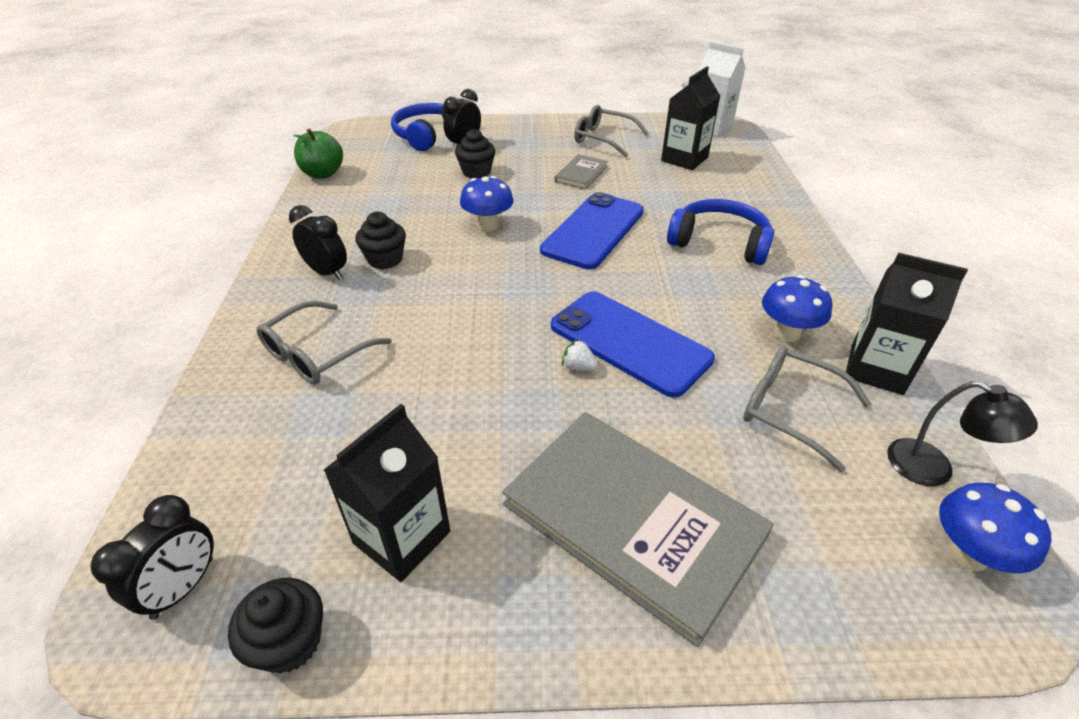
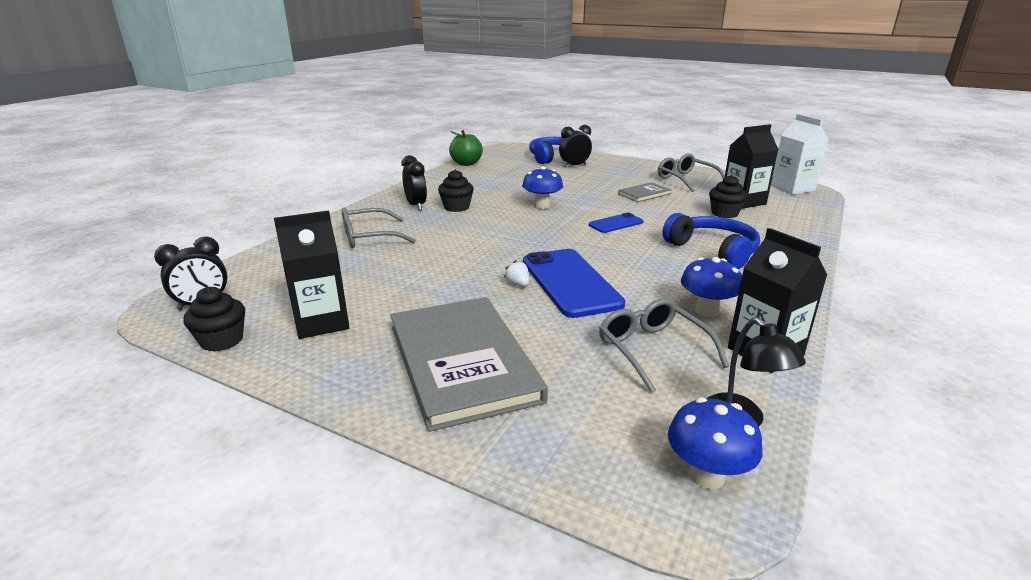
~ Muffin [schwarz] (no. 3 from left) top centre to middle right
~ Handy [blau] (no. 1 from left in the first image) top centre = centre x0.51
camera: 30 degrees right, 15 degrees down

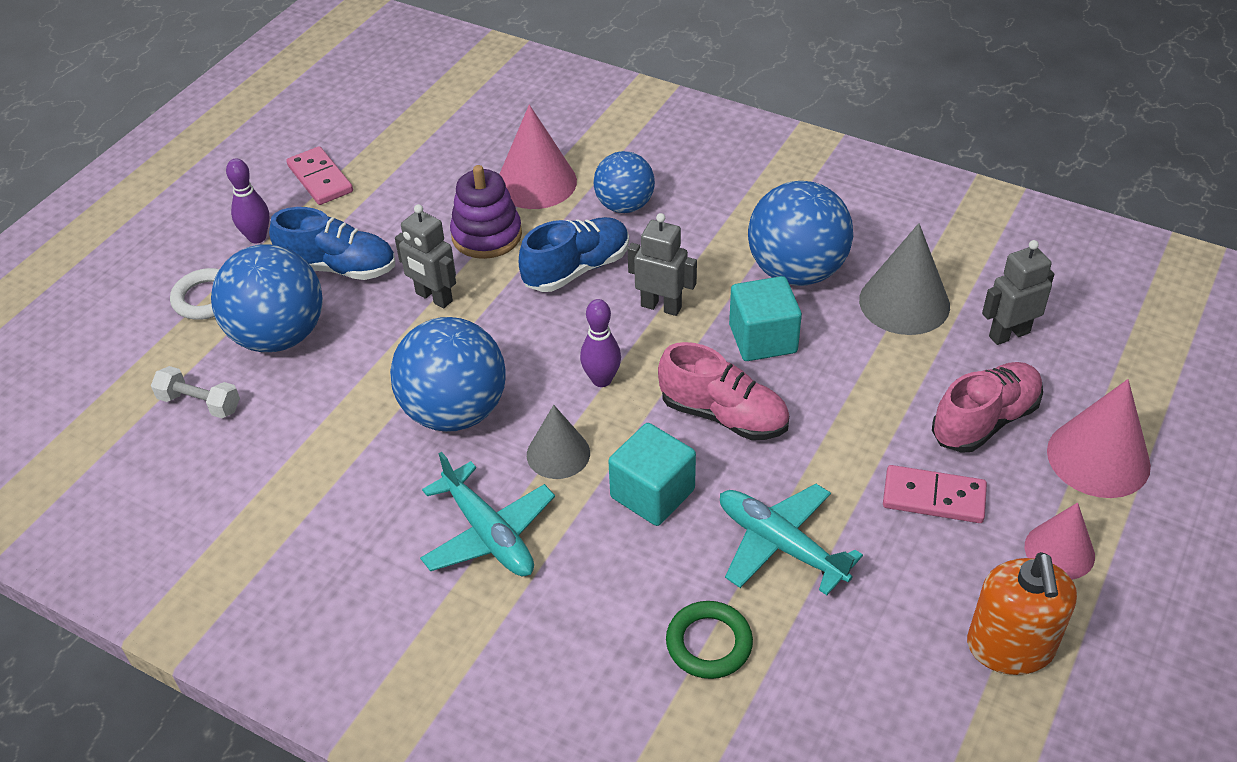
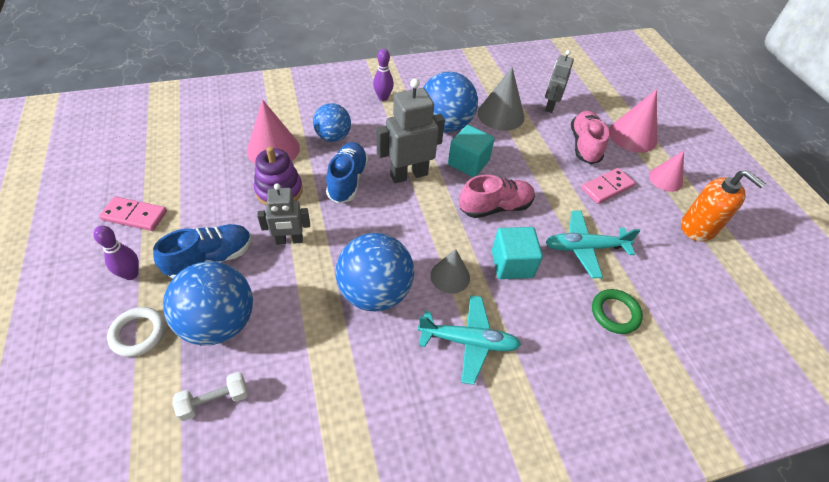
~ Roboter [grau] (no. 2 from left) centre = top centre x1.56
~ Bowlingkegel [lila] (no. 2 from left) centre to top centre
camera: 50 degrees left, 5 degrees up

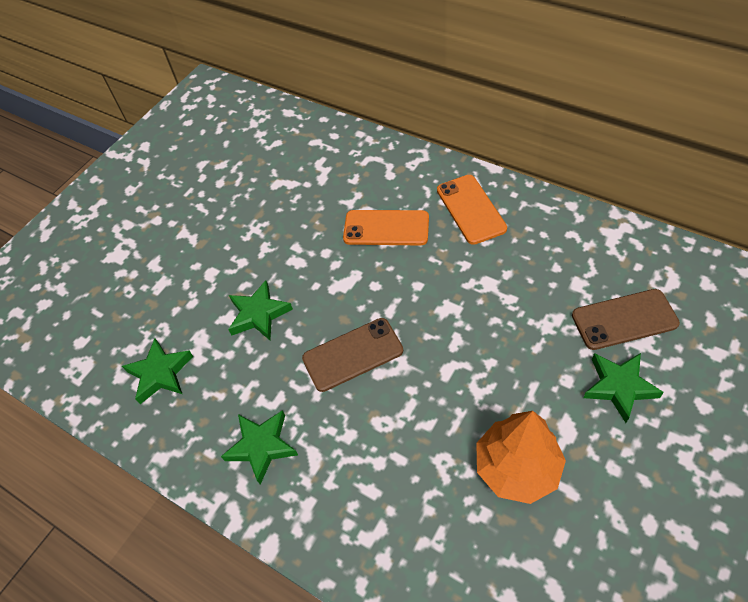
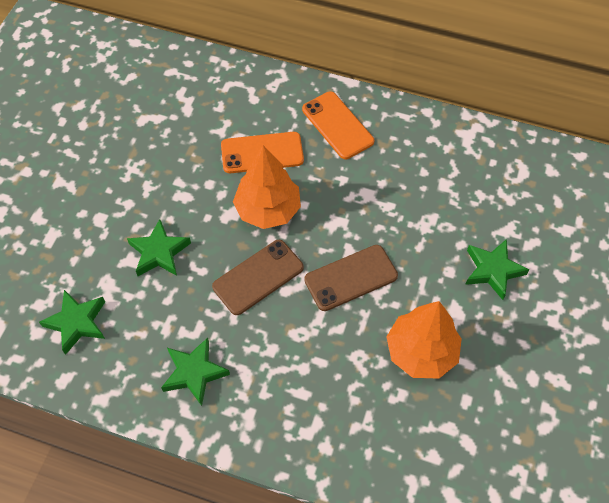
~ Handy [braun] (no. 2 from left) middle right to centre
+ Baum [orange] (no. 1 from left) centre
camera: 20 degrees left, 5 degrees up

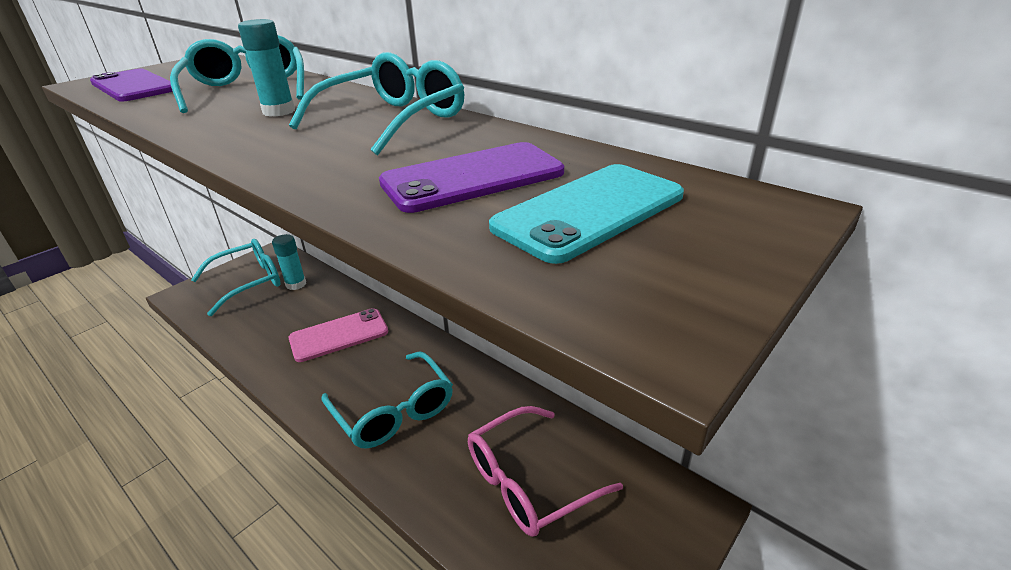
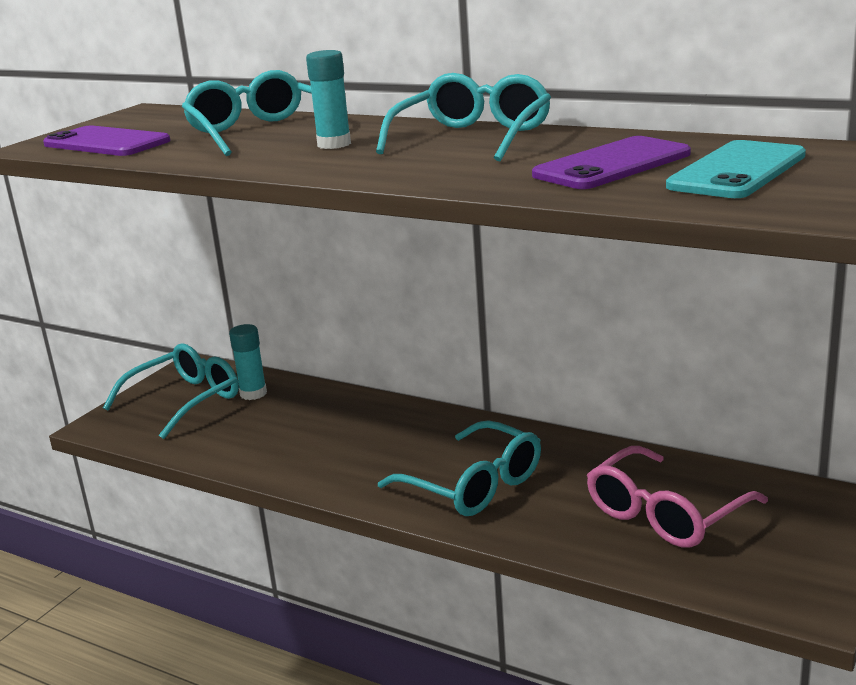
- Handy [rosa] centre
camera: 10 degrees left, 10 degrees down

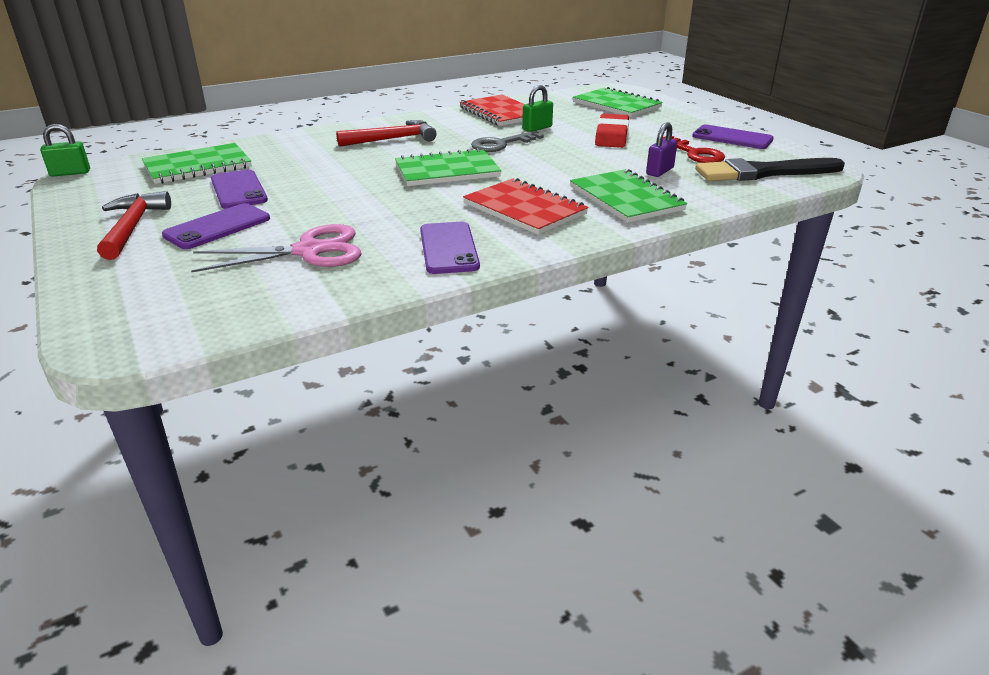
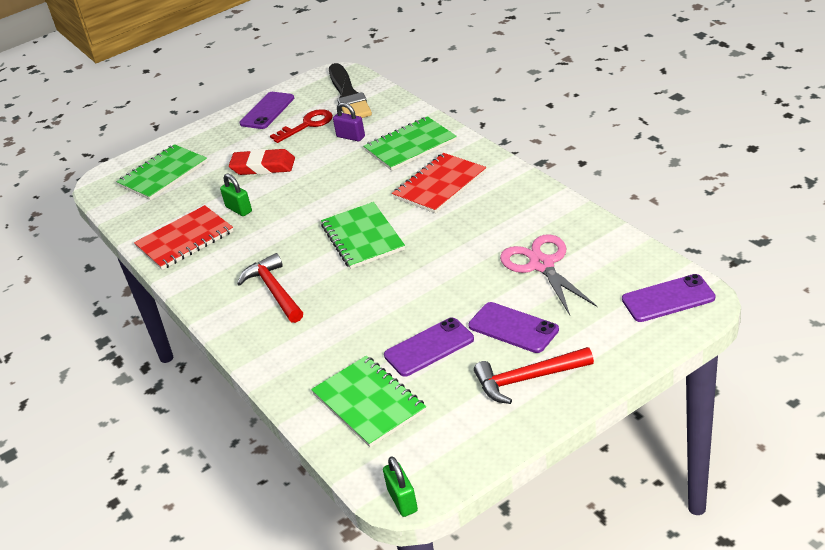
- Schlüssel [grau] top centre
~ Handy [lila] (no. 3 from left in the first image) centre to Handy [lila] (no. 4 from left) middle right
camera: 90 degrees left, 5 degrees up

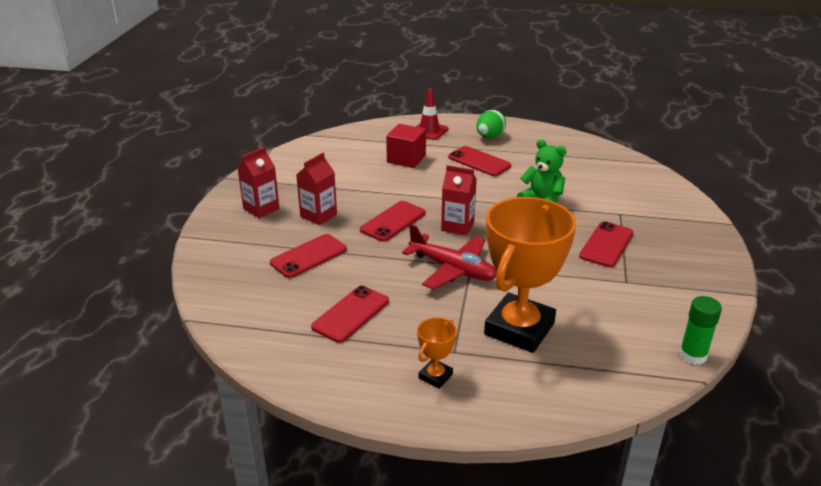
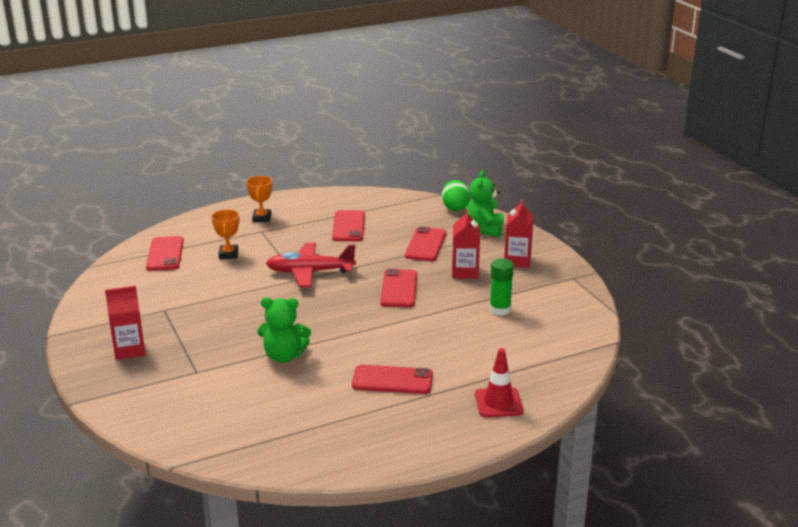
~ Ei [grün] top centre to centre
- Kubus [rot] top centre
~ Getränkekarton [rot] (no. 3 from left in the first image) centre to Getränkekarton [rot] (no. 1 from left) middle left
~ Pokal [orange] (no. 2 from left in the first image) centre = middle left x0.44
~ Handy [rot] (no. 5 from left in the first image) middle right to Handy [rot] (no. 1 from left) middle left
~ Klebestift [grün] bottom right to centre
+ Teddybär [grün] (no. 2 from left) centre
camera: 145 degrees right, 5 degrees down

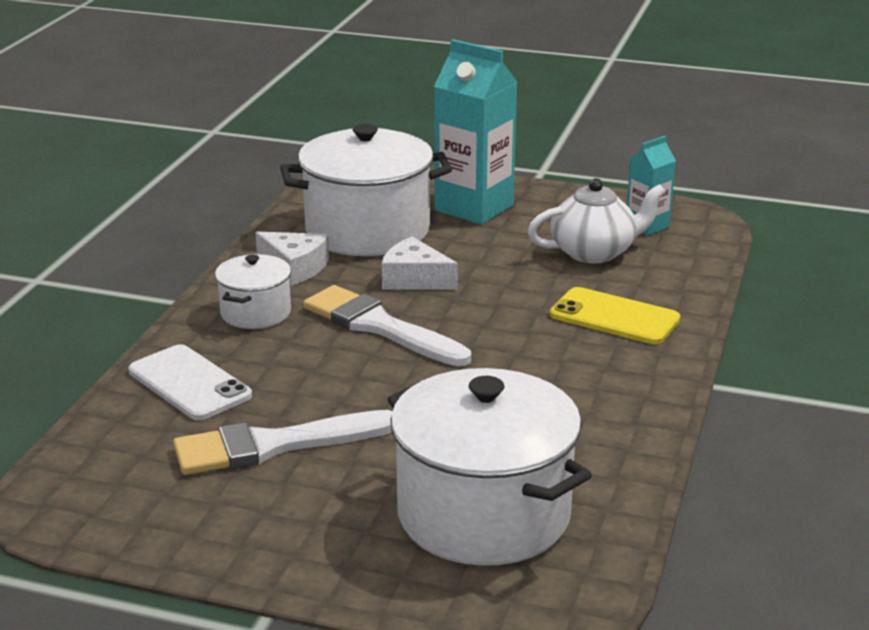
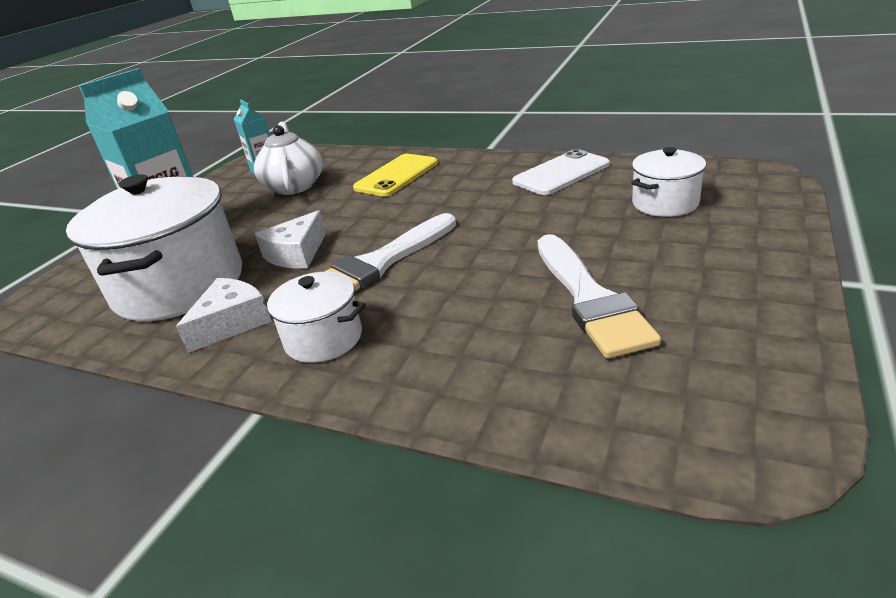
~ Handy [weiß] middle left to top centre
~ Kochtopf [weiß] (no. 3 from left) bottom centre = top right x0.51
camera: 80 degrees left, 5 degrees up

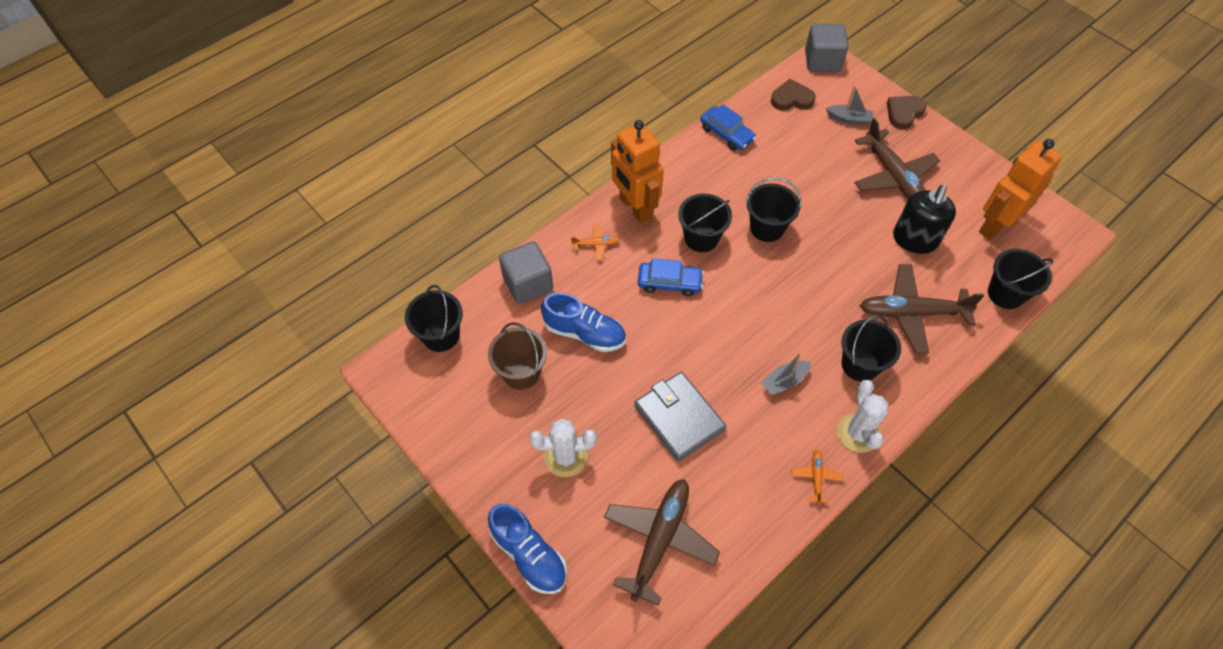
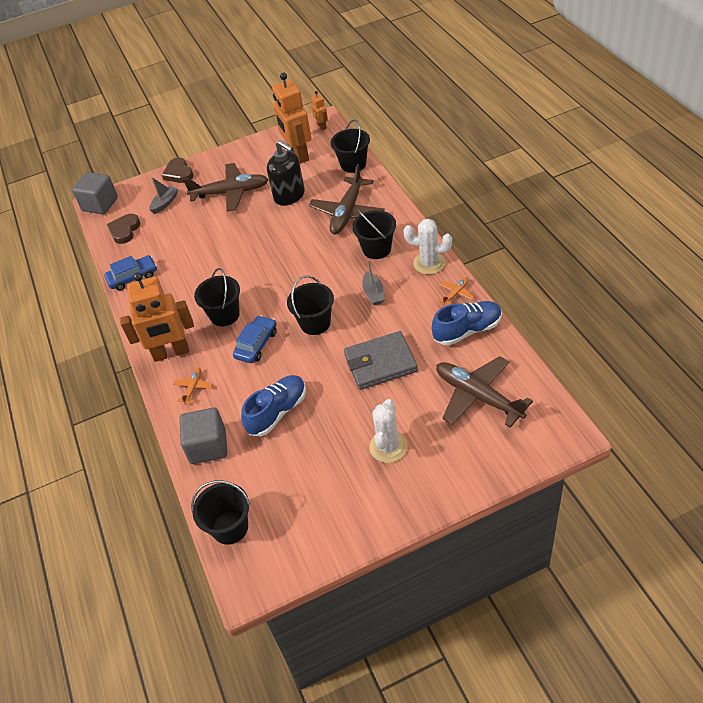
~ Eimer [schwarz] (no. 3 from left) top centre to centre
- Eimer [braun] centre
~ Flugzeug [orange] (no. 2 from left) bottom right = centre 105 degrees clockwise
~ Schuh [blau] (no. 1 from left in the first image) bottom centre to Schuh [blau] (no. 2 from left) centre
+ Roboter [orange] (no. 3 from left) top centre
camera: 65 degrees left, 10 degrees down

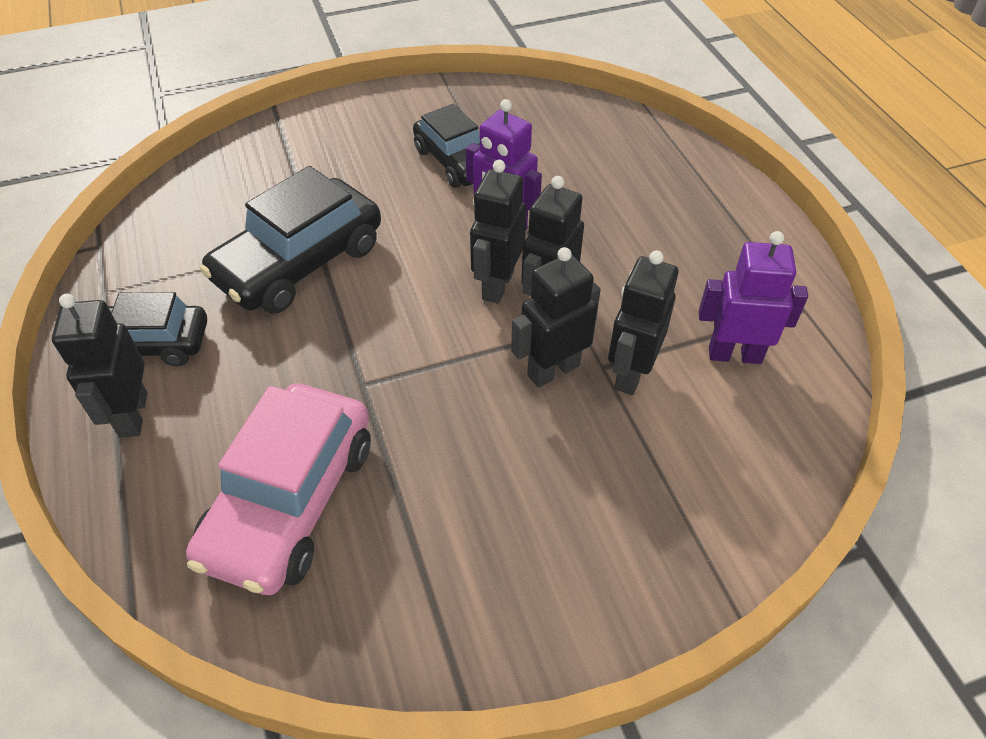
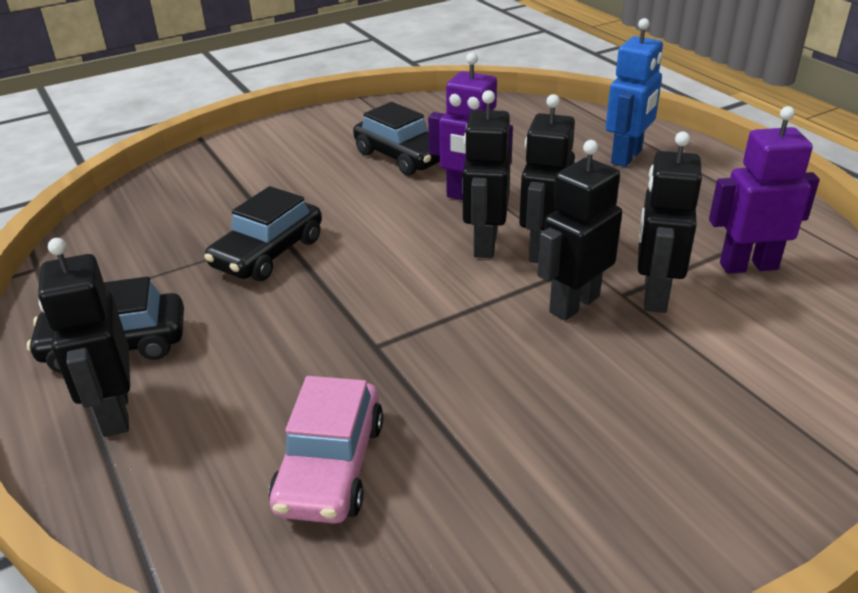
~ Auto [schwarz] (no. 2 from left) top left = middle left x0.66
~ Auto [rosa] middle left = bottom centre x0.66
+ Roboter [blau] top right
camera: 10 degrees left, 15 degrees down

